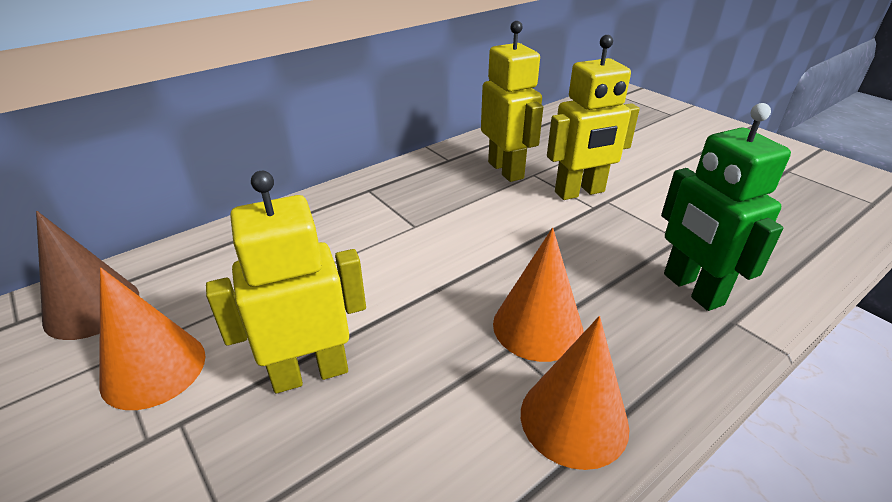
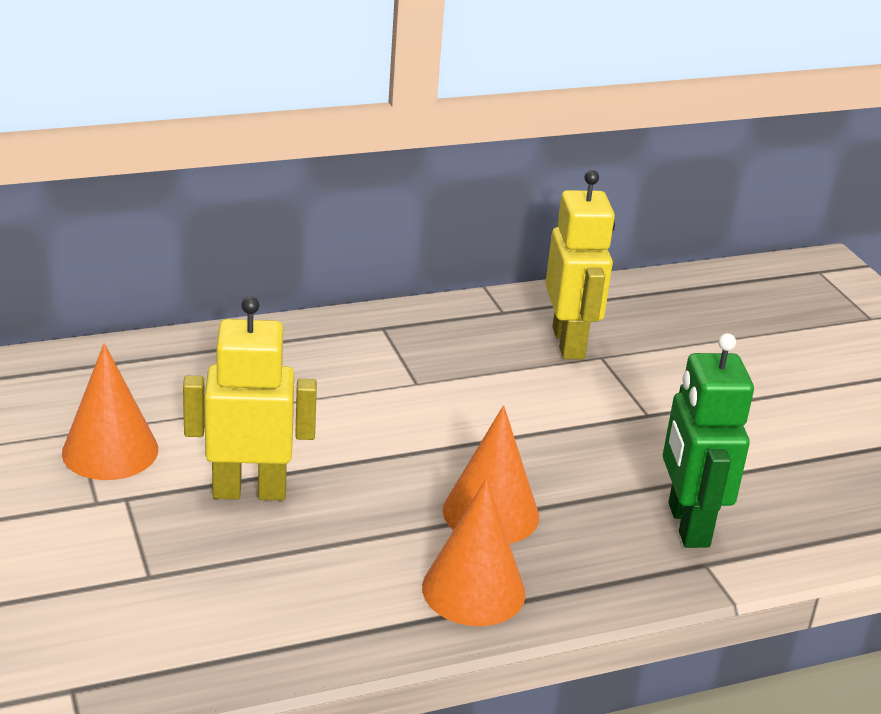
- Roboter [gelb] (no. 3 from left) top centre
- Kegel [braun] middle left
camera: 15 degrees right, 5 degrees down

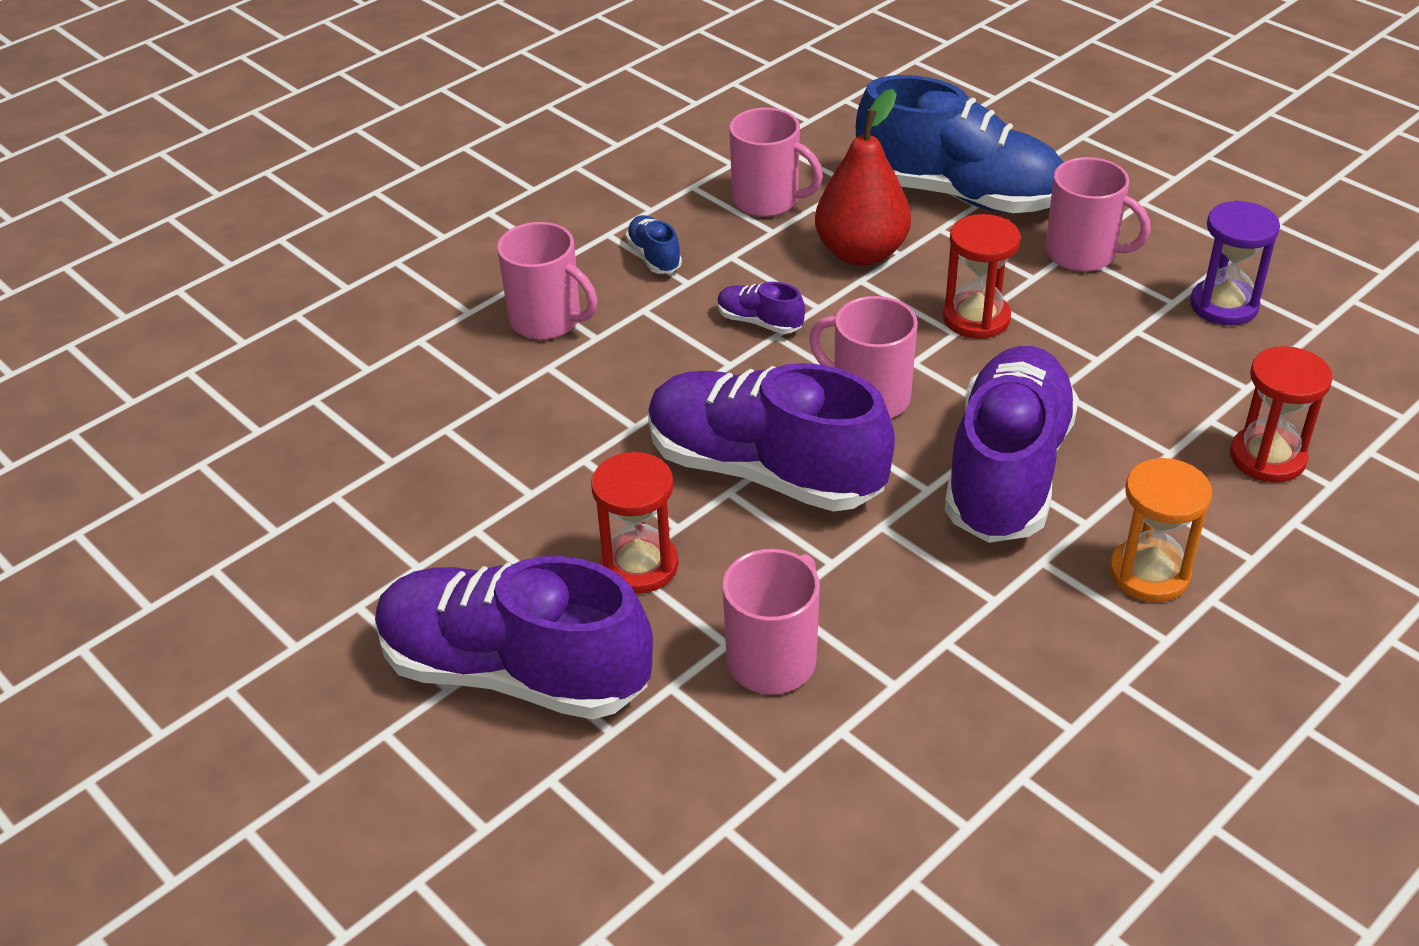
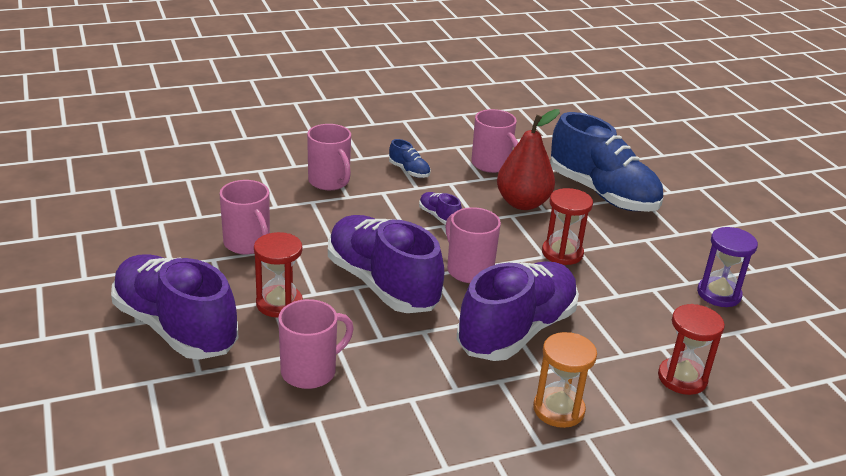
~ Tasse [rosa] (no. 5 from left in the first image) top right to Tasse [rosa] (no. 1 from left) middle left
~ Schuh [blau] (no. 1 from left) top centre = top centre 135 degrees clockwise
camera: 20 degrees right, 10 degrees down

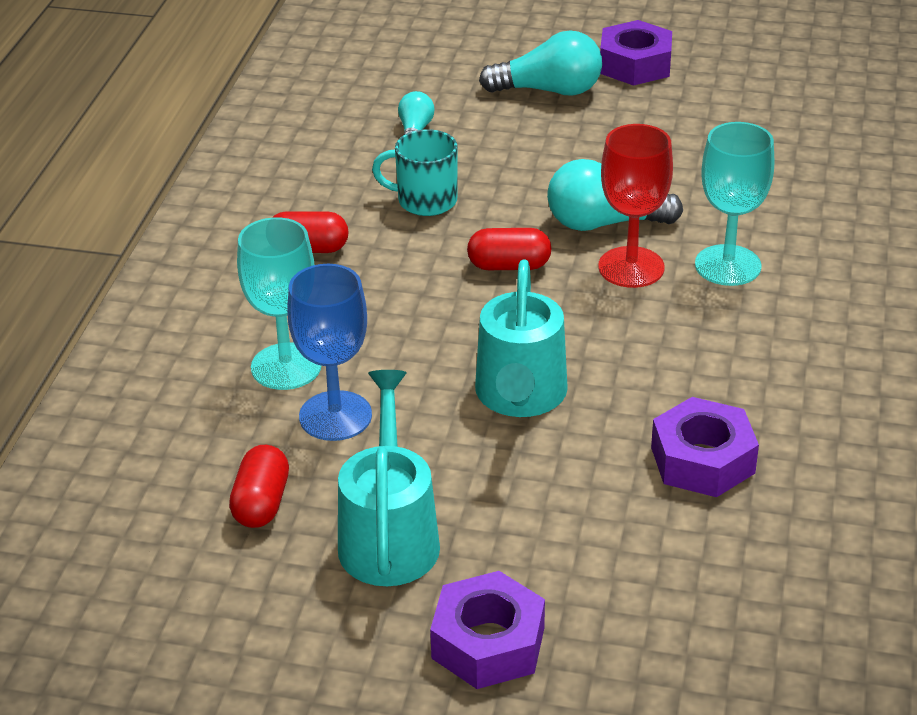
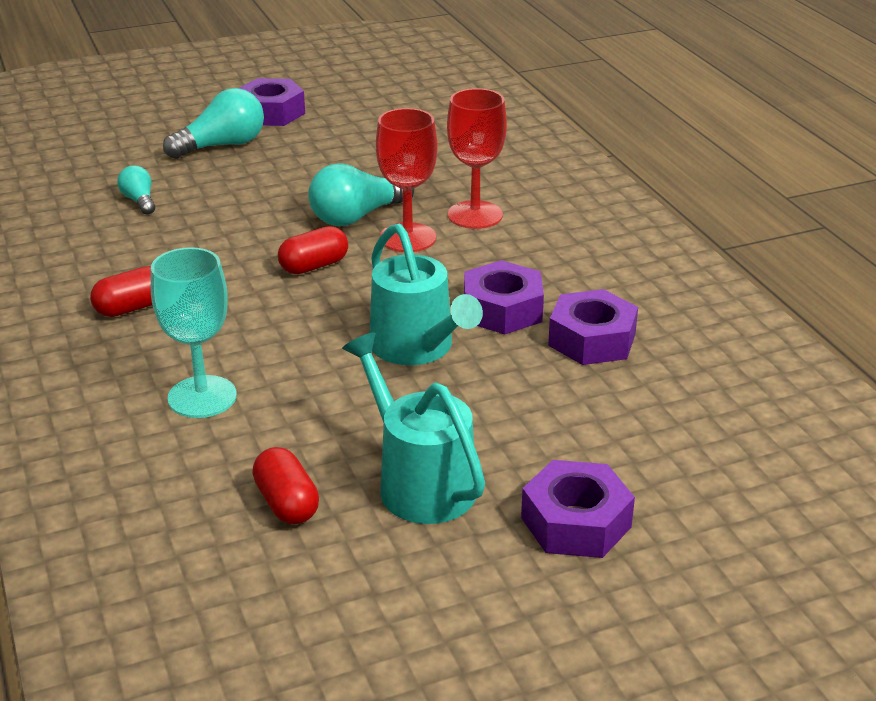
~ Kelch [türkis] (no. 2 from left) top right to Kelch [rot] (no. 2 from left) top centre
- Tasse [türkis] top centre
- Kelch [blau] centre
+ Sechskantmutter [lila] (no. 2 from left) centre
camera: 35 degrees left, 5 degrees down

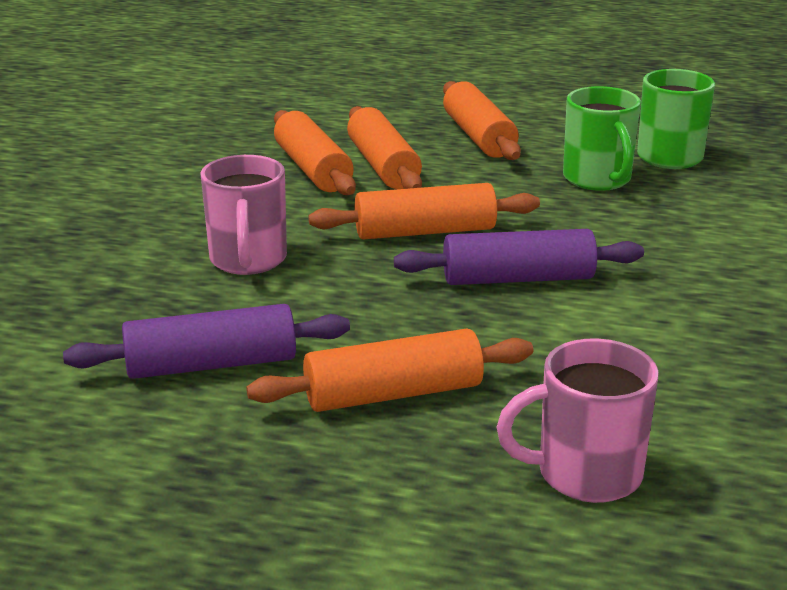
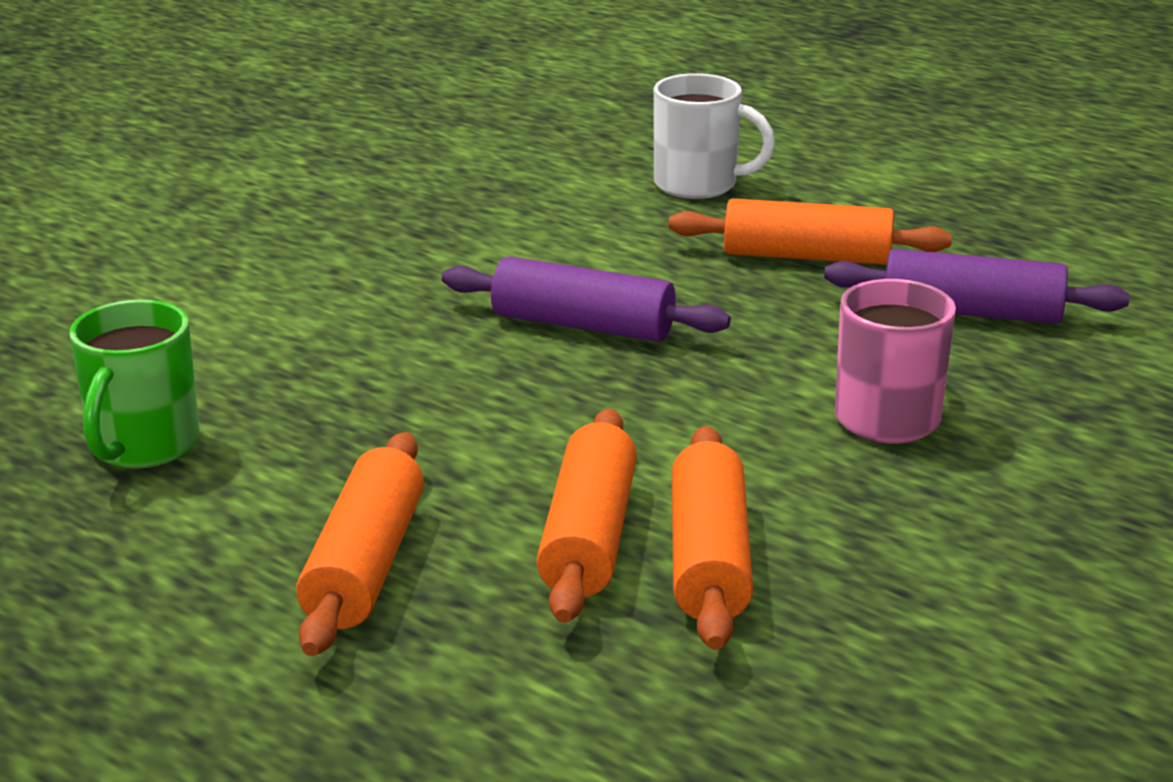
- Tasse [grün] (no. 1 from left) top right
- Nudelholz [orange] (no. 4 from left) centre
~ Tasse [rosa] (no. 2 from left) bottom right to Tasse [weiß] top centre
camera: 155 degrees left, 0 degrees up

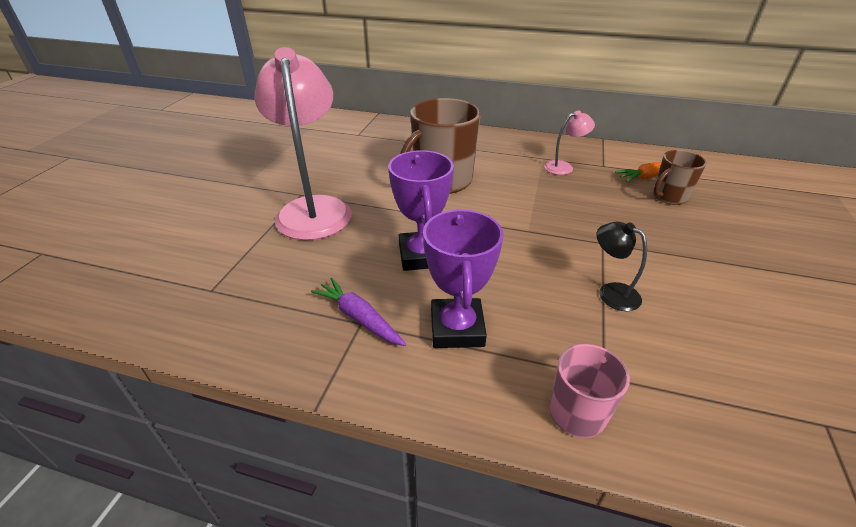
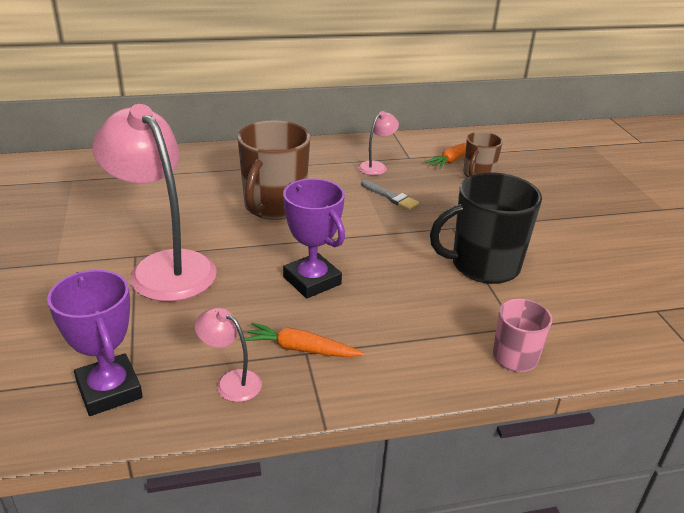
~ Pokal [lila] (no. 2 from left in the first image) centre to Pokal [lila] (no. 1 from left) bottom left
~ Lampe [schwarz] middle right to Tasse [schwarz] middle right
~ Karotte [lila] centre to Karotte [orange] (no. 1 from left) centre
+ Pinsel [grau] centre
+ Lampe [rosa] (no. 2 from left) bottom centre
camera: 30 degrees left, 5 degrees down

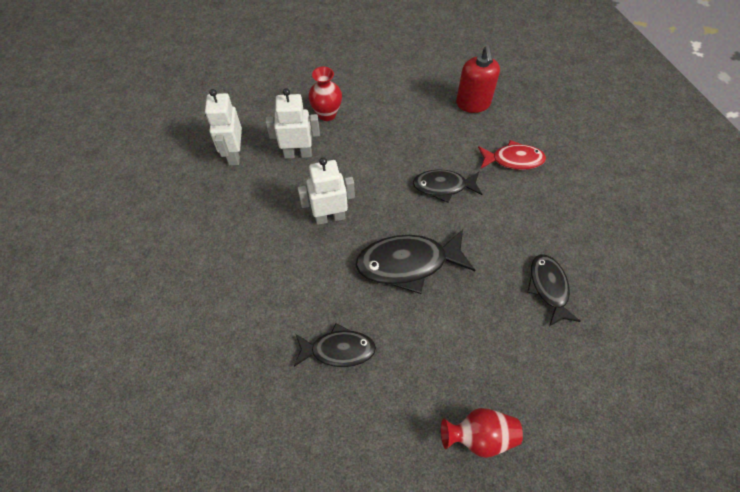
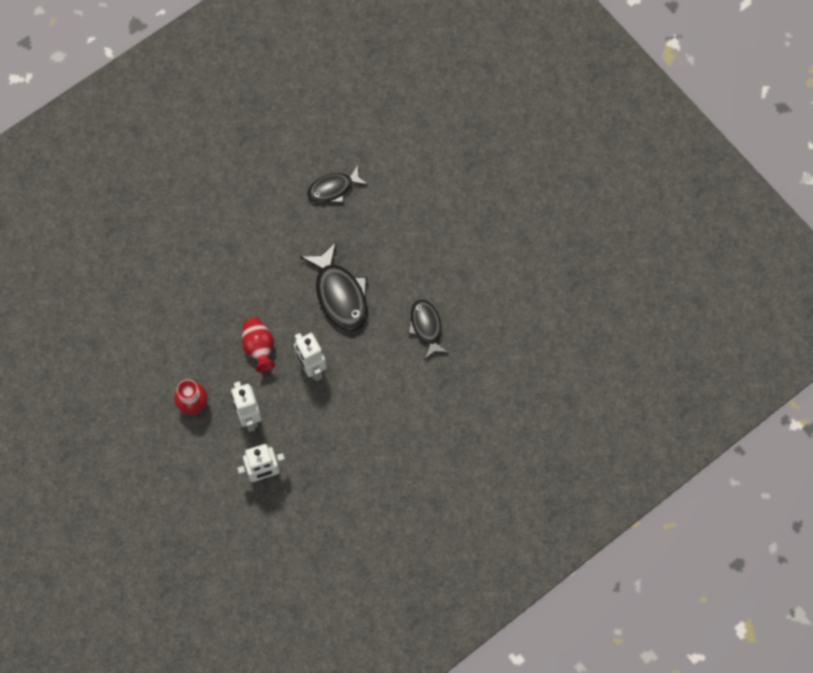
- Seifenspender [rot] top centre
- Fisch [rot] top right
- Fisch [schwarz] (no. 3 from left) centre
~ Vase [rot] (no. 2 from left) bottom centre to middle left
camera: 105 degrees left, 10 degrees up

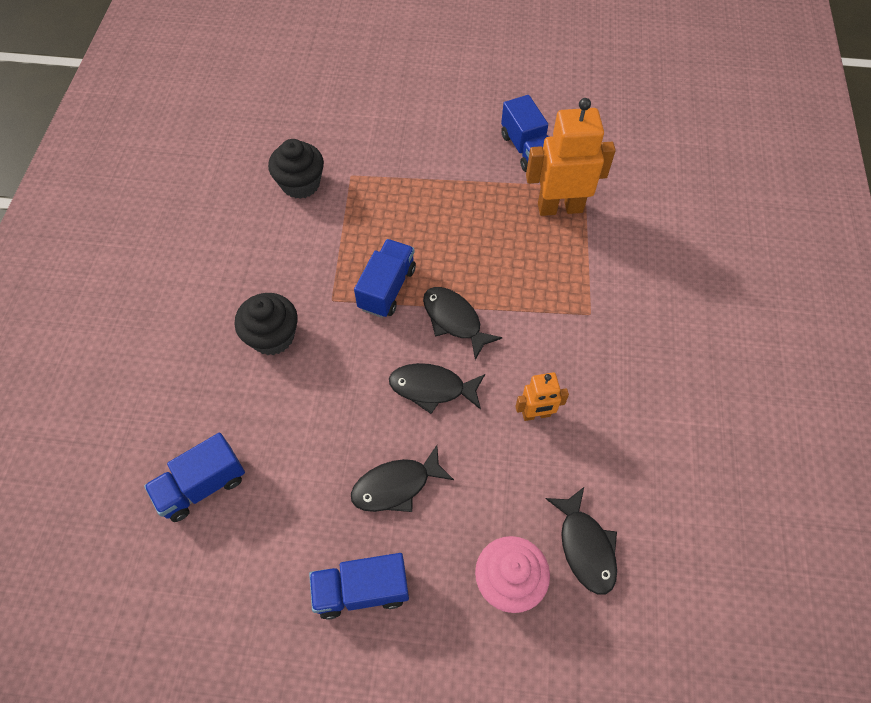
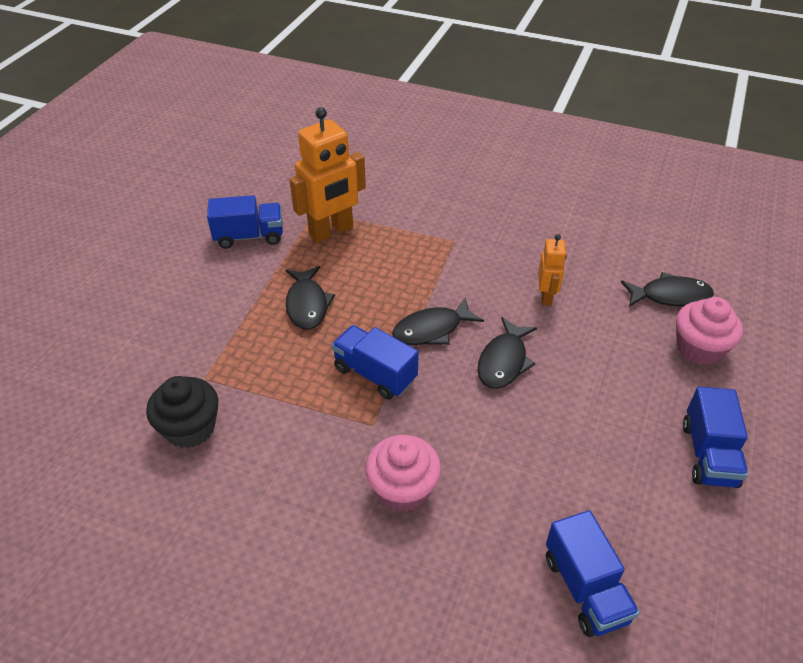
~ Roboter [orange] (no. 2 from left in the first image) top centre = top centre 135 degrees counterclockwise
~ Muffin [schwarz] (no. 1 from left) middle left to Muffin [rosa] (no. 1 from left) bottom centre
~ Fisch [schwarz] (no. 1 from left) bottom centre to centre
camera: 75 degrees left, 15 degrees down

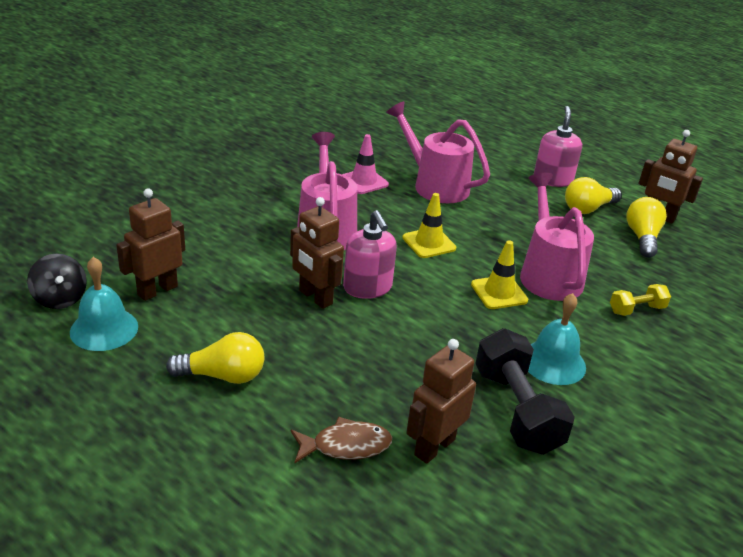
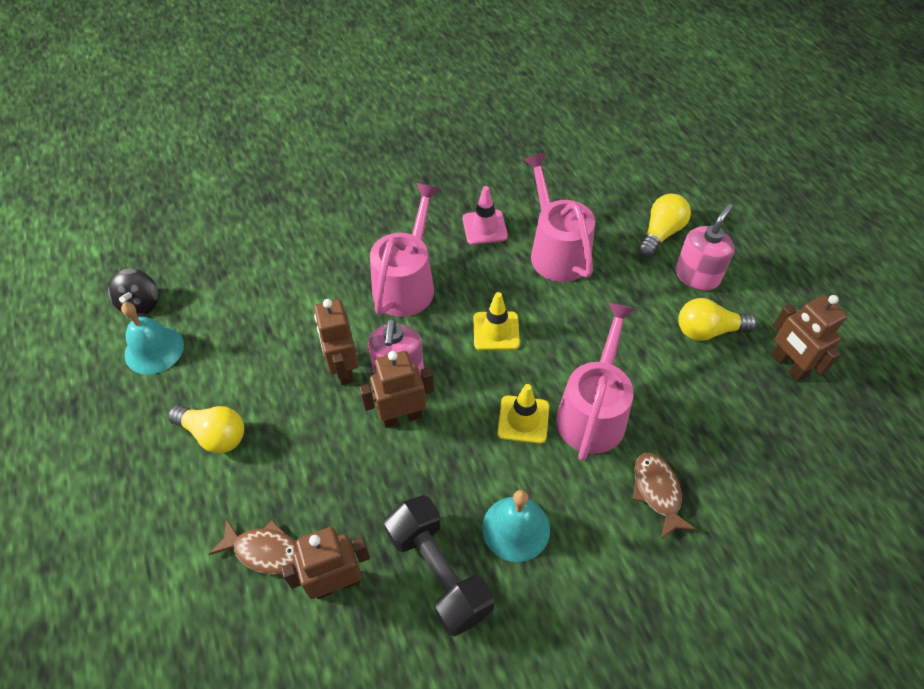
~ Roboter [braun] (no. 1 from left in the first image) middle left to Roboter [braun] (no. 3 from left) centre
~ Glühbirne [gelb] (no. 3 from left in the first image) middle right to Glühbirne [gelb] (no. 2 from left) top right
~ Hantel [gelb] middle right to Fisch [braun] (no. 2 from left) bottom right
~ Hantel [schwarz] bottom right = bottom centre 45 degrees counterclockwise
camera: 30 degrees right, 20 degrees up

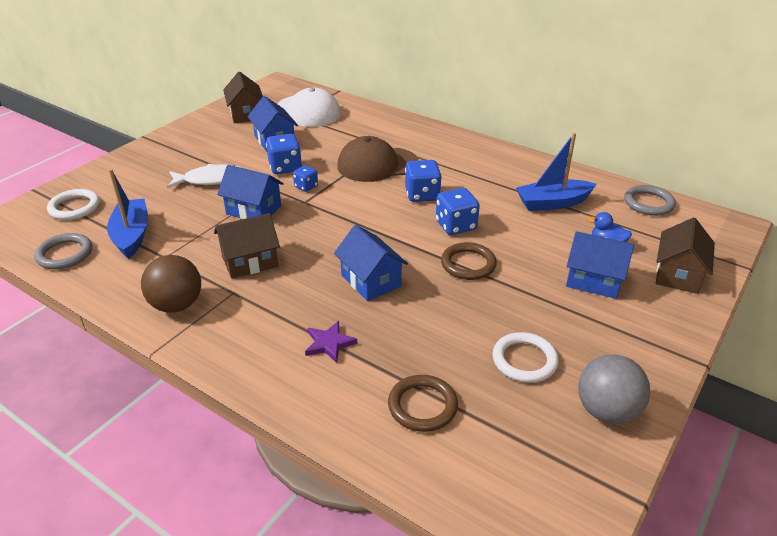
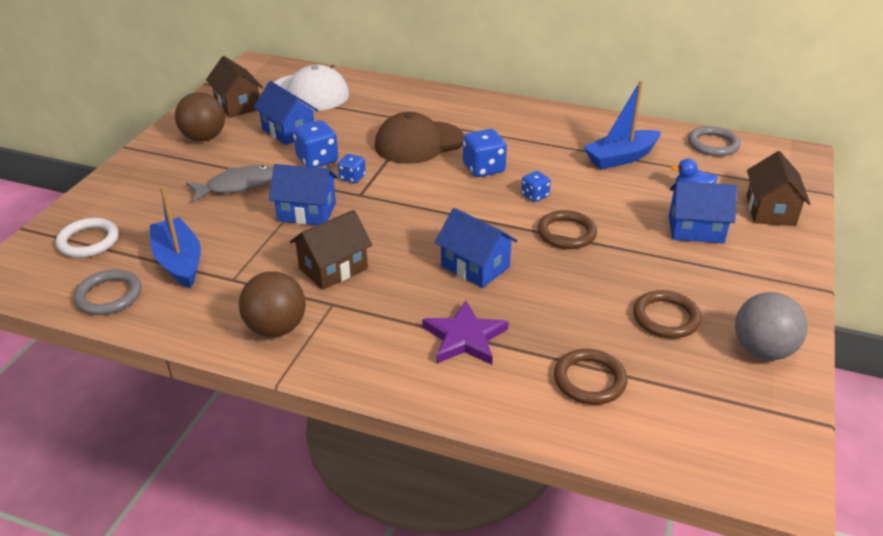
~ Fisch [weiß] top left to Fisch [grau] middle left
~ Spielwürfel [blau] (no. 4 from left) centre = centre x0.60
~ Stern [lila] centre = centre x1.50
~ Ring [weiß] (no. 2 from left) middle right to Ring [braun] (no. 3 from left) middle right
+ Ball [braun] (no. 1 from left) top left
camera: 15 degrees left, 0 degrees up

